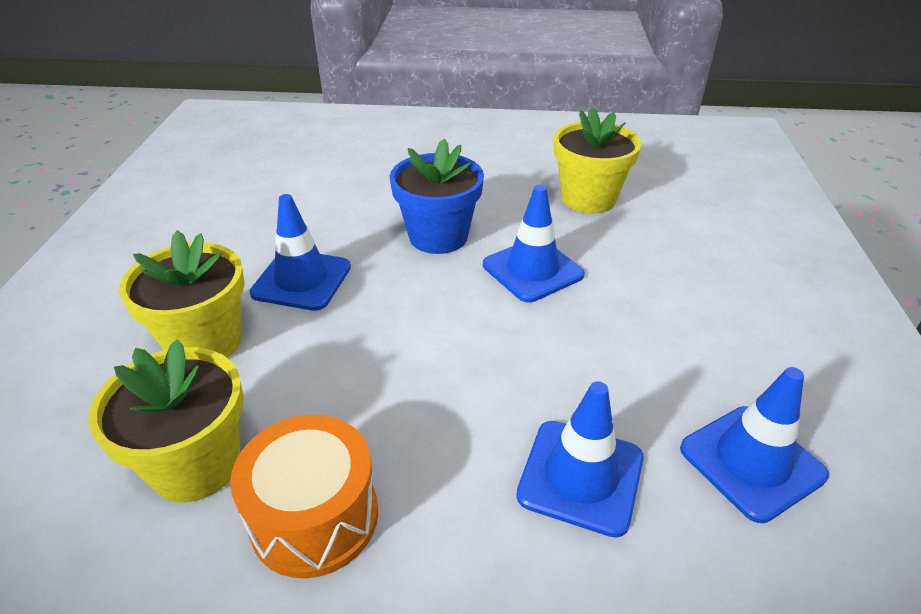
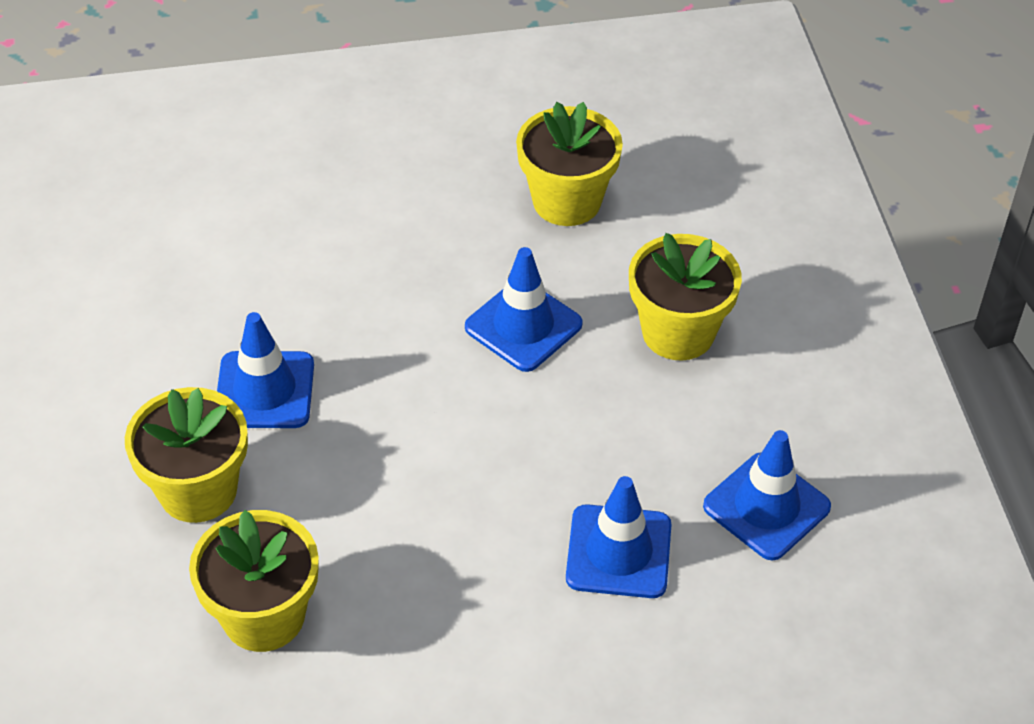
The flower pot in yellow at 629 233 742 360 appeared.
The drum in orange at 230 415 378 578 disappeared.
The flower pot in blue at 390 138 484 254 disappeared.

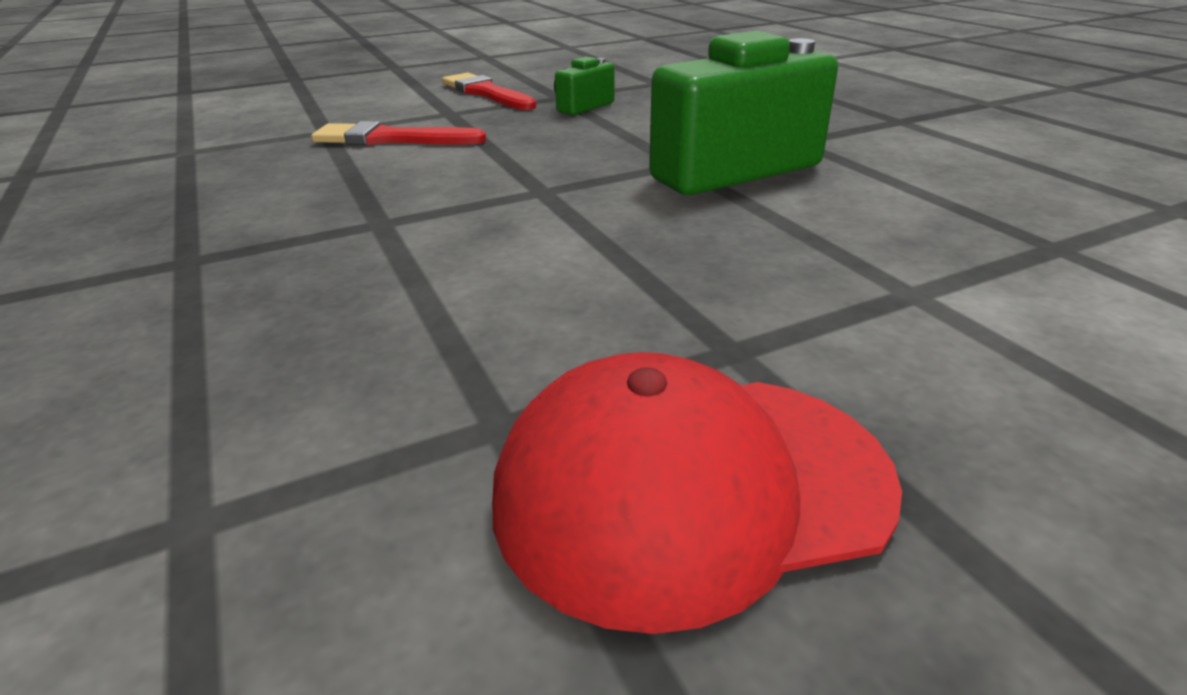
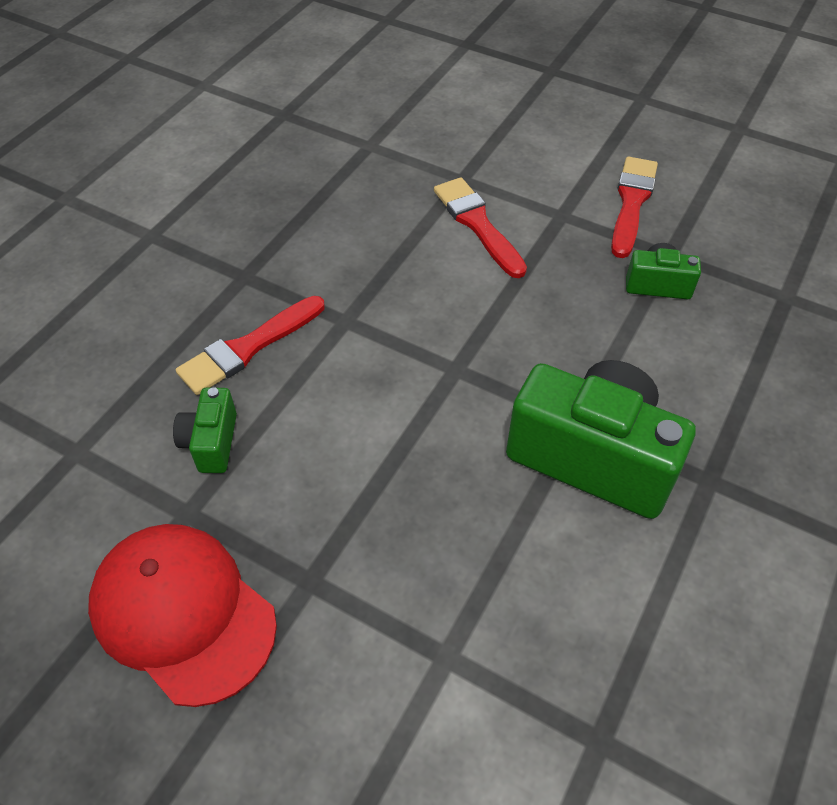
The camera in green at 173 387 237 473 appeared.
The brush in red at 176 296 325 395 appeared.

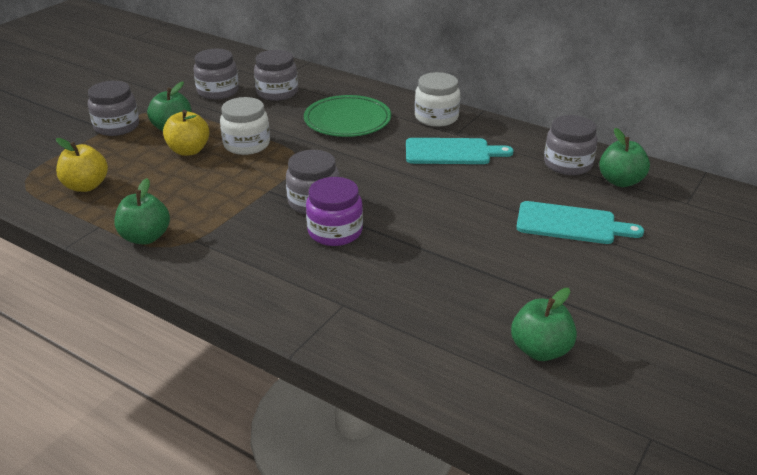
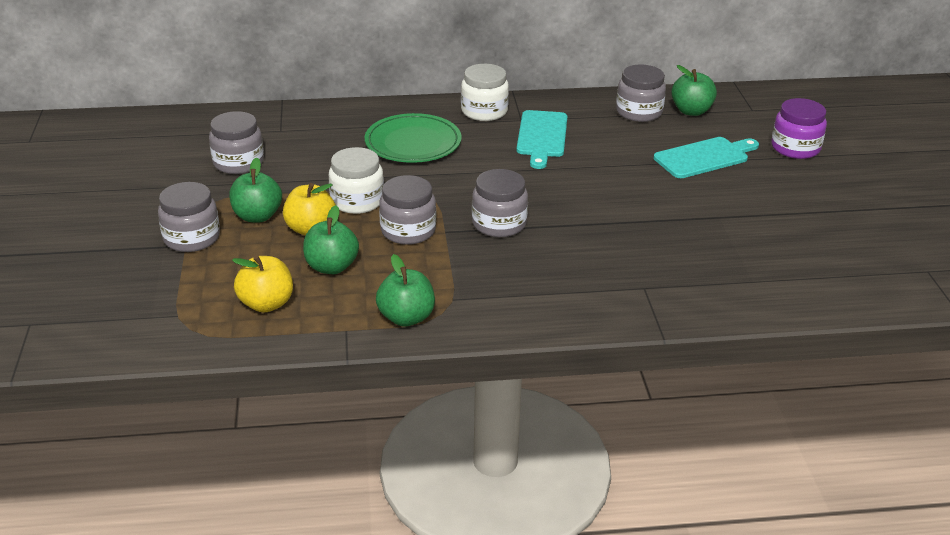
The apple in green moved from 511 288 577 361 to 303 205 359 274.
The jar in grey moved from 254 50 298 101 to 379 175 436 245.
The cutting board in turquoise at 406 138 514 164 turned 135 degrees clockwise.
The jar in purple moved from 306 177 363 246 to 771 98 827 159.

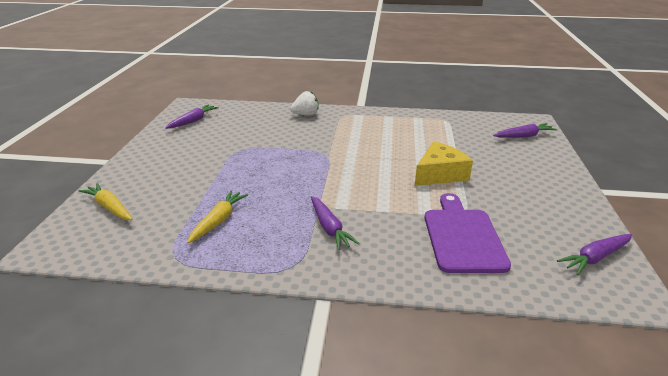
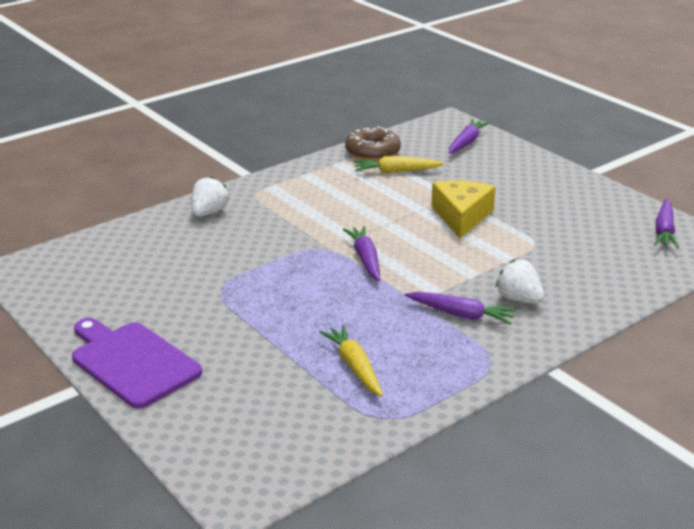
The cutting board in purple moved from 424 193 511 273 to 72 318 202 409.
The carrot in purple moved from 165 104 219 129 to 343 226 380 281.
The donut in brown at 345 126 401 161 appeared.
The carrot in yellow moved from 79 183 133 220 to 354 156 444 173.
The strawberry in white at 495 259 544 304 appeared.

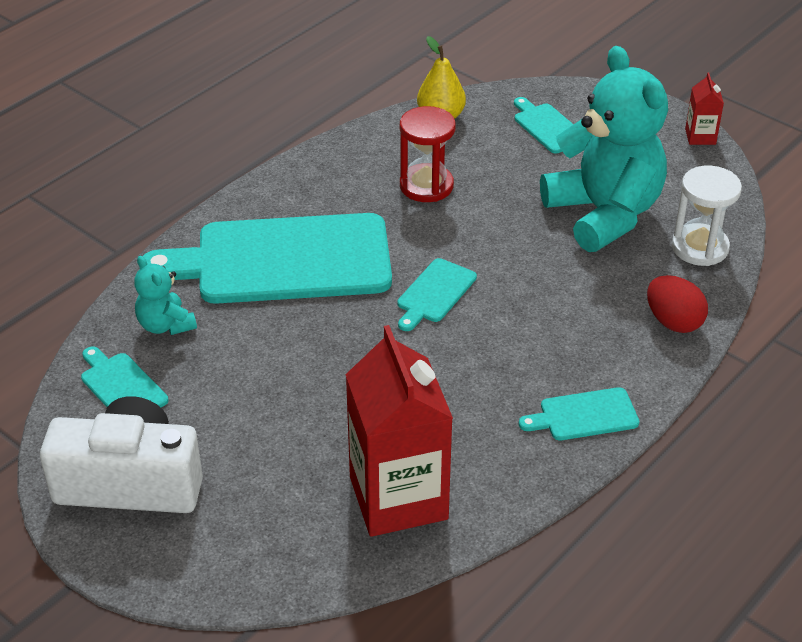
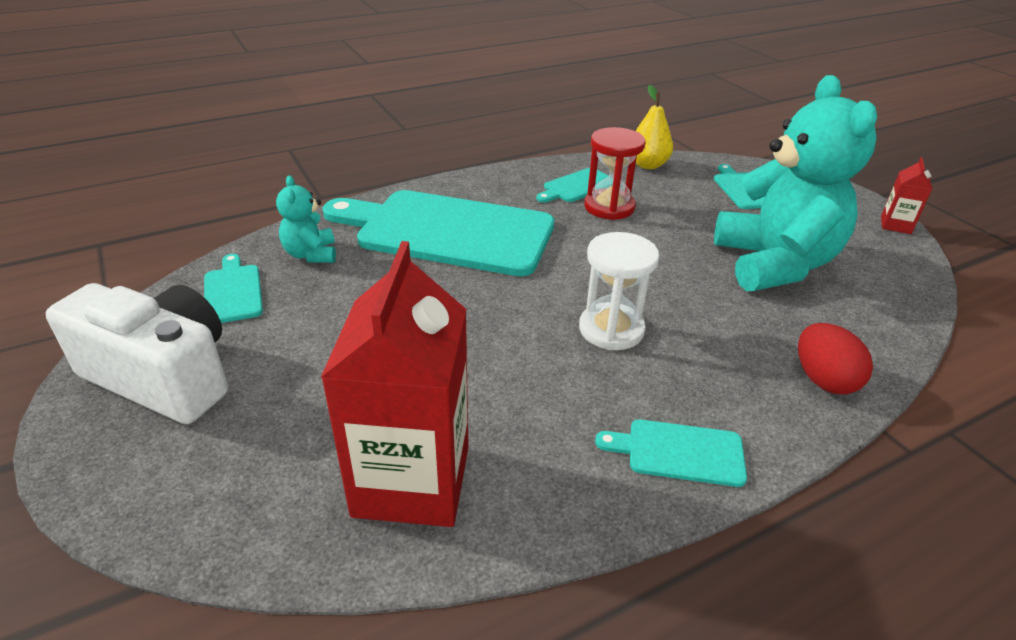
The cutting board in turquoise moved from 397 258 477 331 to 536 168 608 203.
The hourglass in white moved from 672 165 742 266 to 579 232 659 350.

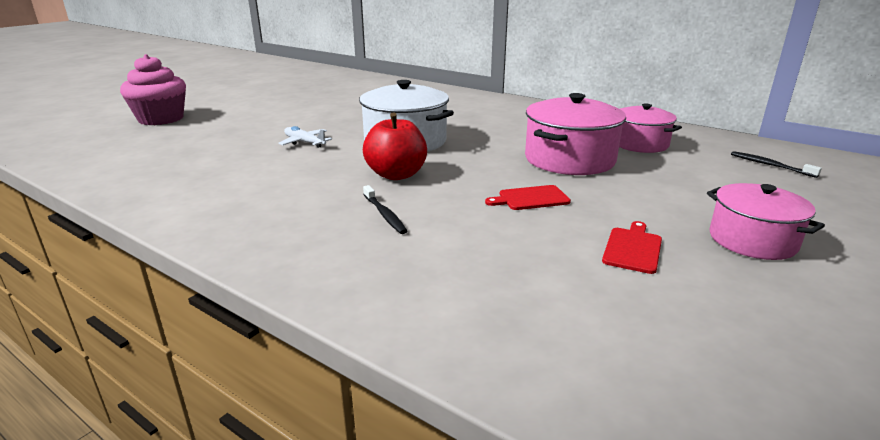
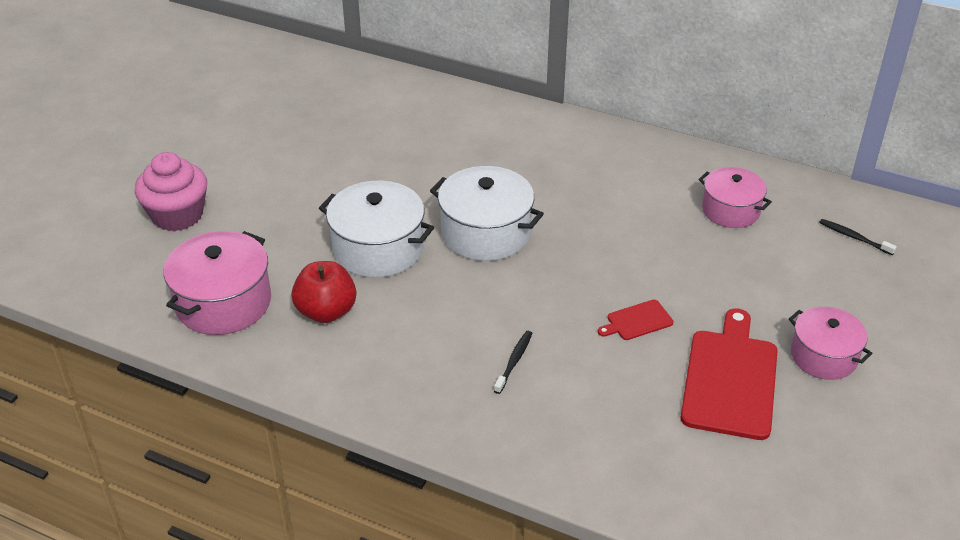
The pot in pink moved from 525 93 626 175 to 163 231 271 335.
The apple in red moved from 363 112 427 180 to 292 261 356 323.
The plane in white at 278 126 332 148 was replaced by the pot in white at 319 181 434 278.
The toothbrush in black at 363 185 407 234 turned 120 degrees counterclockwise.
The cutting board in red at 602 221 662 274 changed to 2.12 times the size.

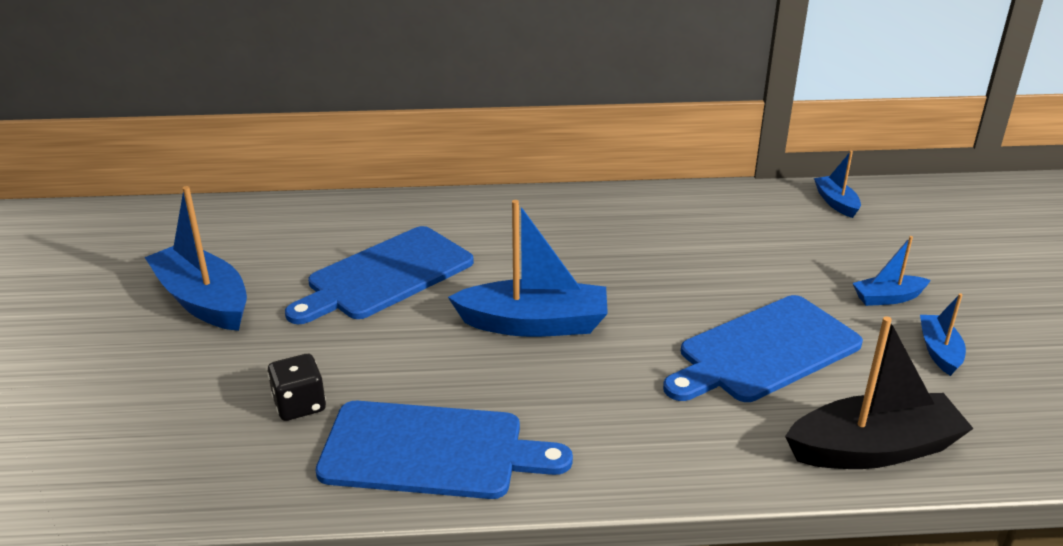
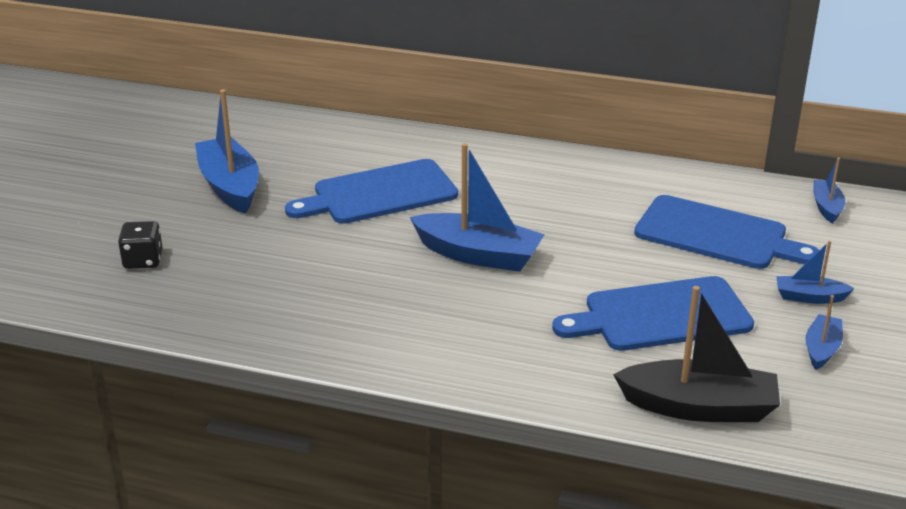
The dice in black moved from 268 354 326 421 to 118 221 163 269.
The cutting board in blue moved from 315 401 573 499 to 634 195 819 269.

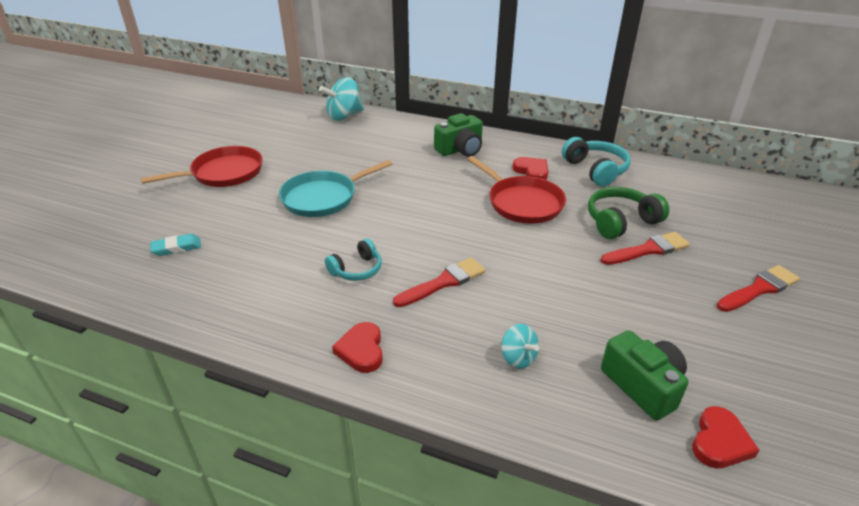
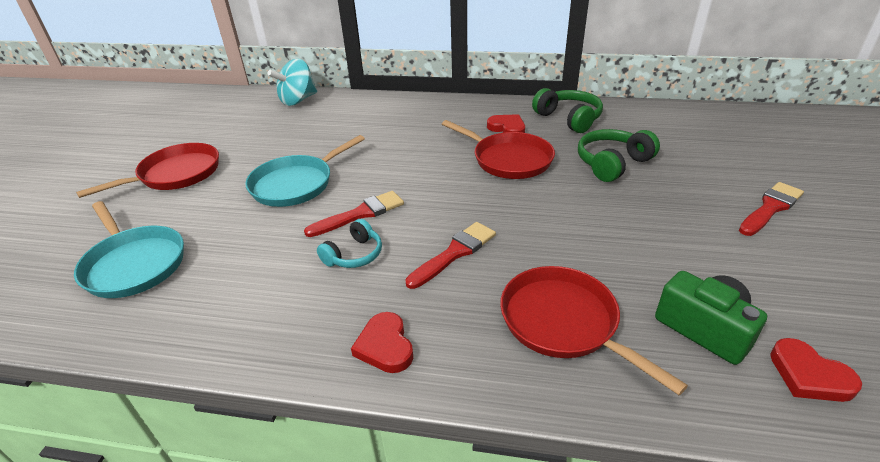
The eraser in turquoise at 150 234 201 256 was replaced by the pan in turquoise at 74 201 184 298.
The brush in red moved from 601 232 690 265 to 304 191 404 237.
The spinning top in turquoise at 501 324 539 369 was replaced by the pan in red at 500 266 688 395.
The headphones in turquoise at 562 137 631 187 became the headphones in green at 532 88 603 133.
The heart in red at 692 406 760 468 turned 120 degrees clockwise.
The camera in green at 434 113 483 157 disappeared.

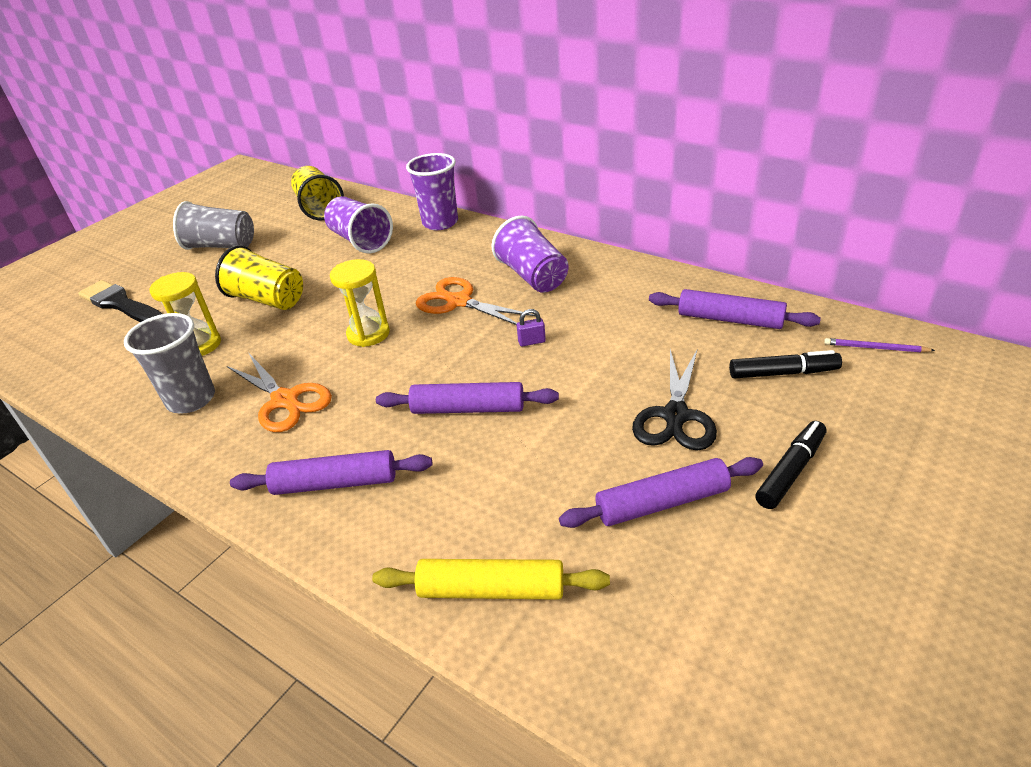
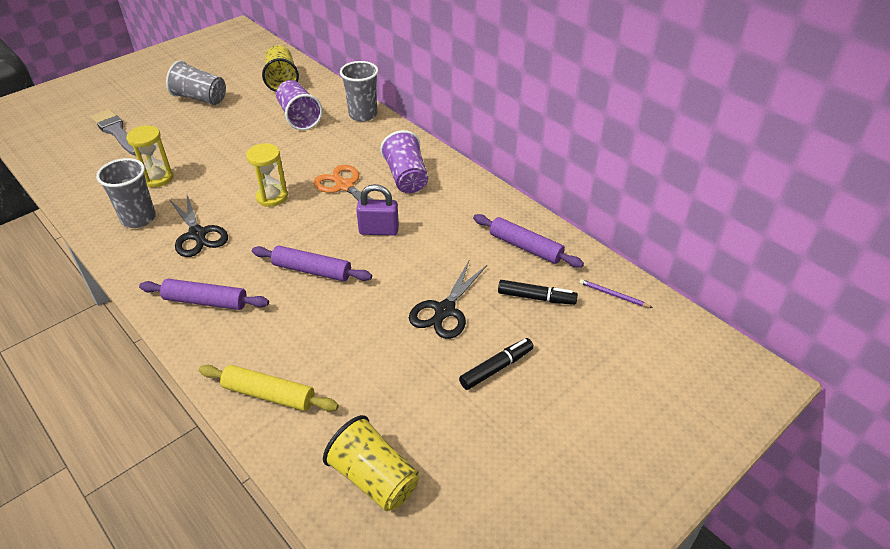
The brush in black at 78 280 162 322 became the brush in grey at 91 109 141 155.
The scissors in orange at 227 354 332 432 became the scissors in black at 169 195 228 257.
The cup in yellow moved from 215 245 303 310 to 323 415 419 511.
The cup in purple at 406 153 458 230 became the cup in grey at 340 61 378 122.
The padlock in purple at 517 309 546 347 changed to 1.99 times the size.
The rolling pin in purple at 559 457 763 528 disappeared.

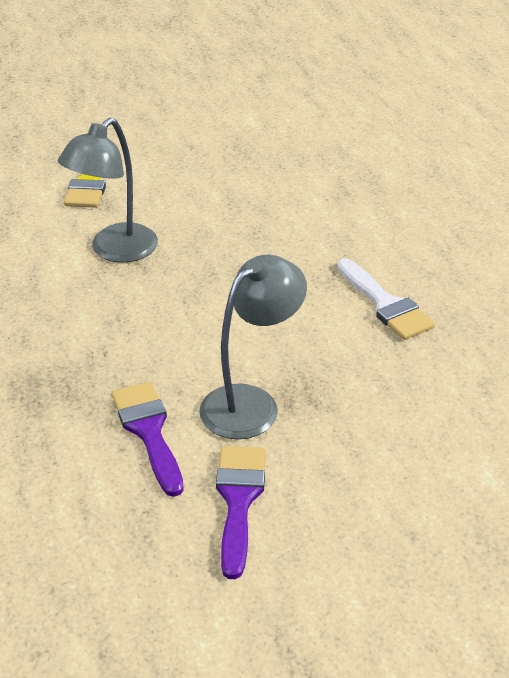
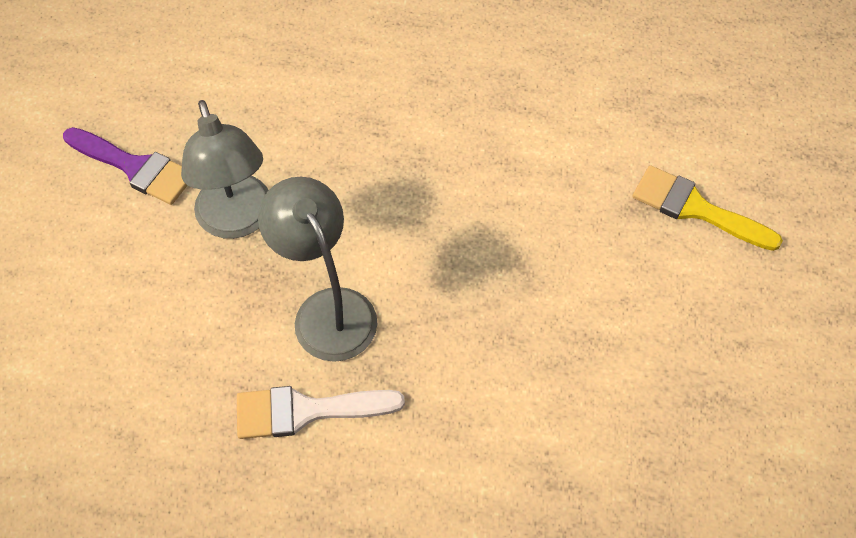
The lamp in grey moved from 58 118 158 263 to 258 177 378 362.
The brush in purple at 111 382 184 497 disappeared.

